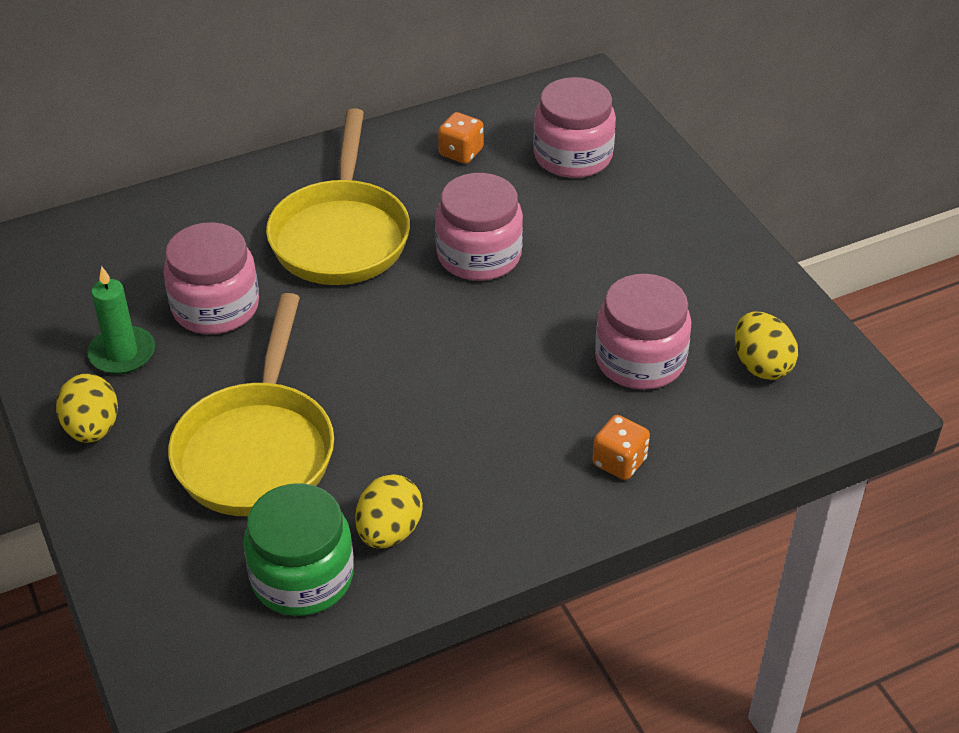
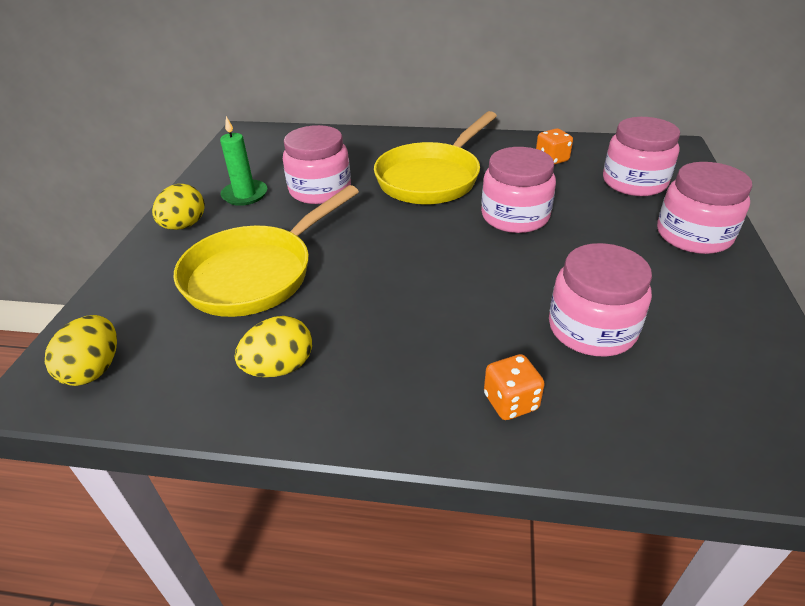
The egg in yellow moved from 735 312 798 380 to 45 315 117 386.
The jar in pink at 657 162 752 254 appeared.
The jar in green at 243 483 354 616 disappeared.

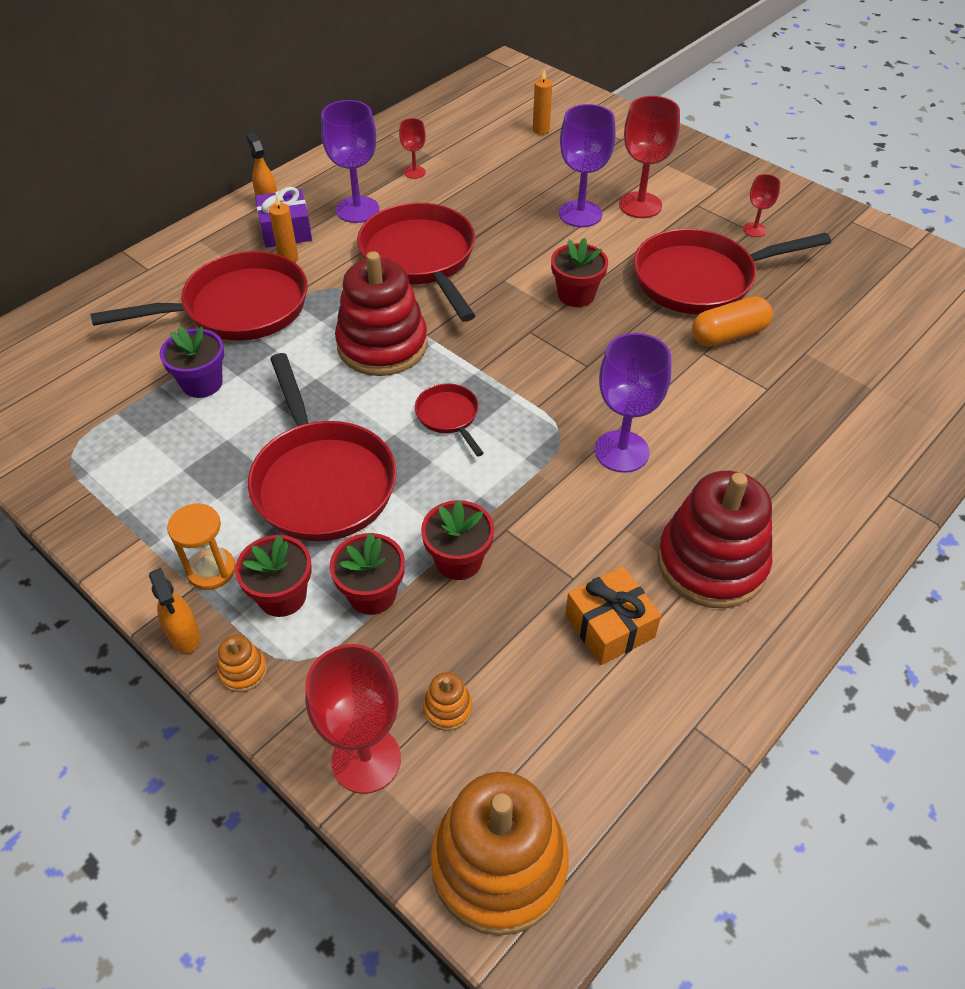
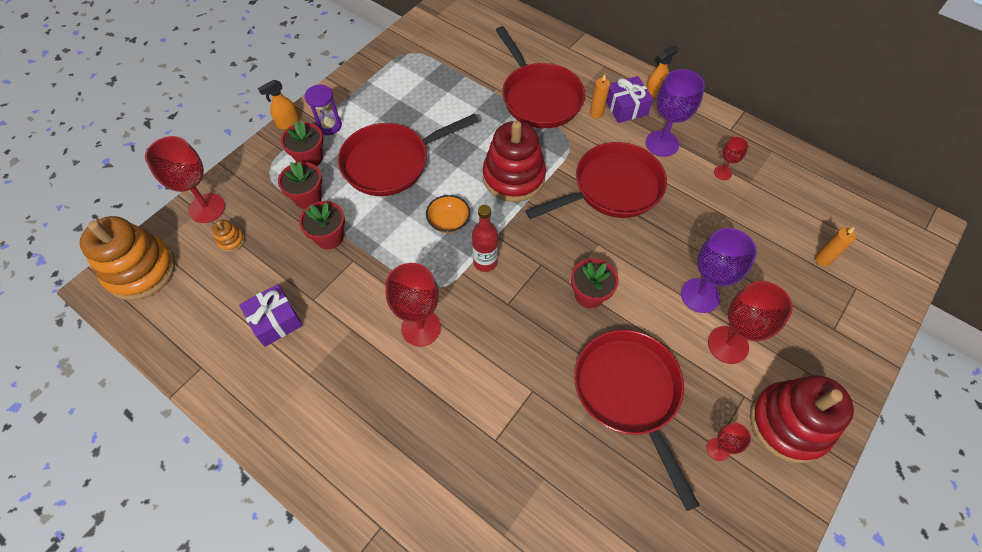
The gift in orange at 565 566 661 665 became the gift in purple at 239 284 303 347.
The hourglass in orange at 167 503 236 590 became the hourglass in purple at 305 85 342 135.
The goblet in purple at 595 333 671 473 became the goblet in red at 385 263 441 347.
The pan in red at 415 383 484 457 was replaced by the bowl in orange at 426 195 470 233.
The bottle in red at 472 205 498 272 appeared.
The stacking toy in red moved from 657 471 772 608 to 750 375 854 463.
The flower pot in purple at 159 326 224 398 disappeared.
The stacking toy in orange at 217 635 267 692 disappeared.
The capsule in orange at 692 296 773 347 disappeared.

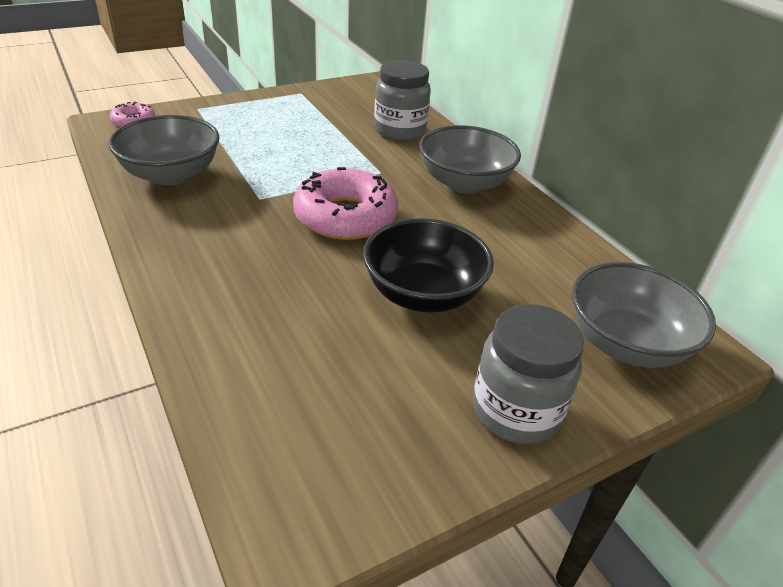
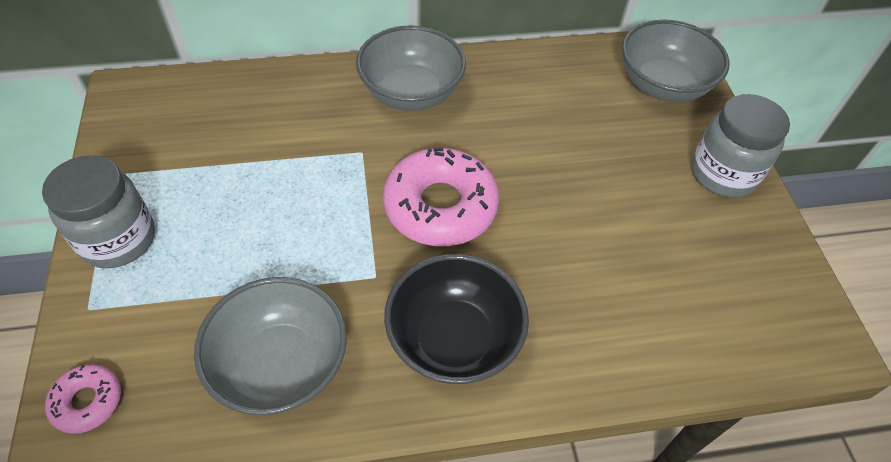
The jar in grey moved from 374 60 431 141 to 42 155 155 268.
The bowl in black moved from 363 218 494 312 to 384 254 529 384.

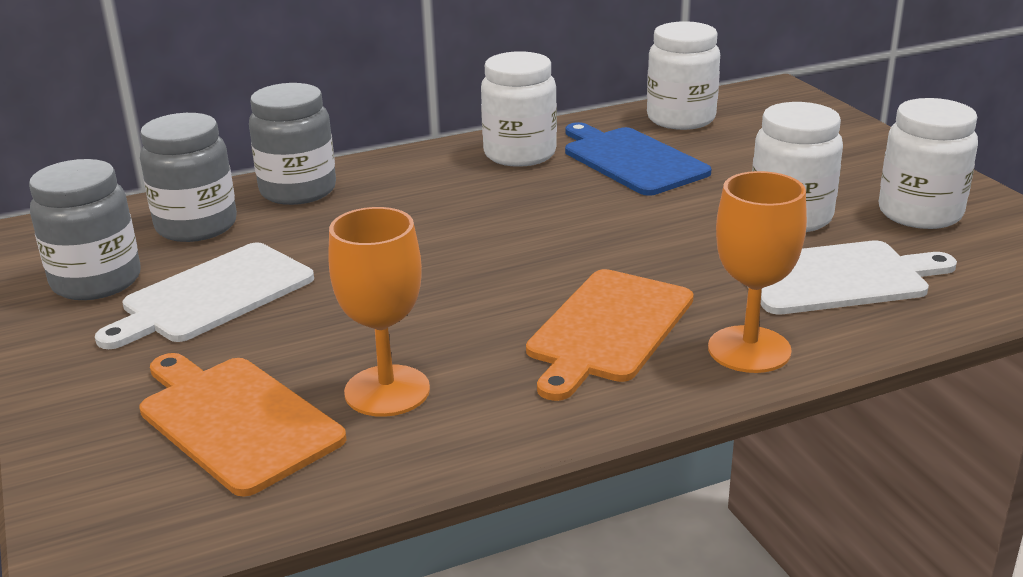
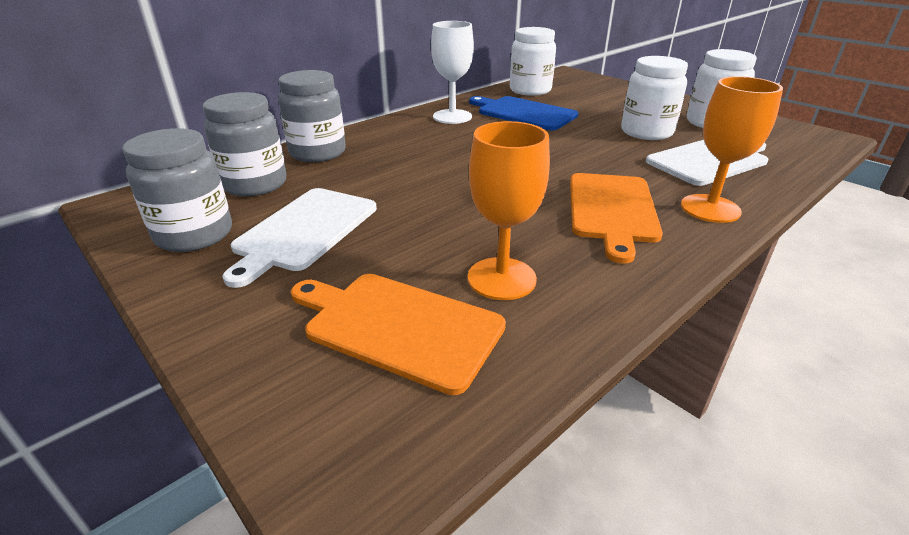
The jar in white at 481 51 557 167 was replaced by the goblet in white at 431 21 474 124.

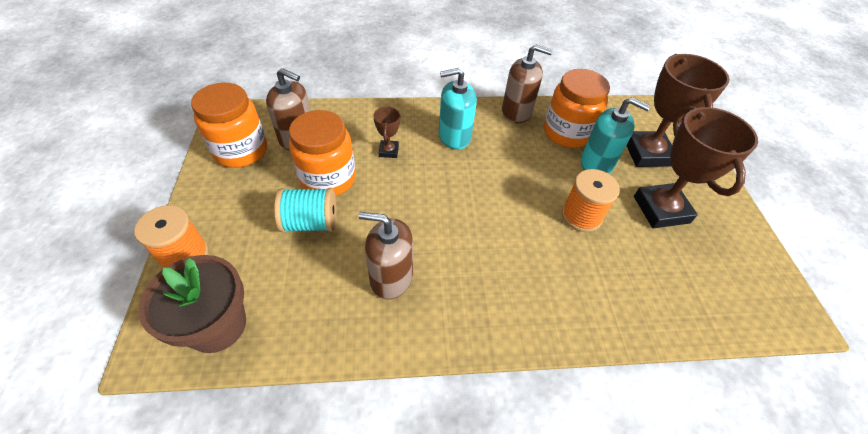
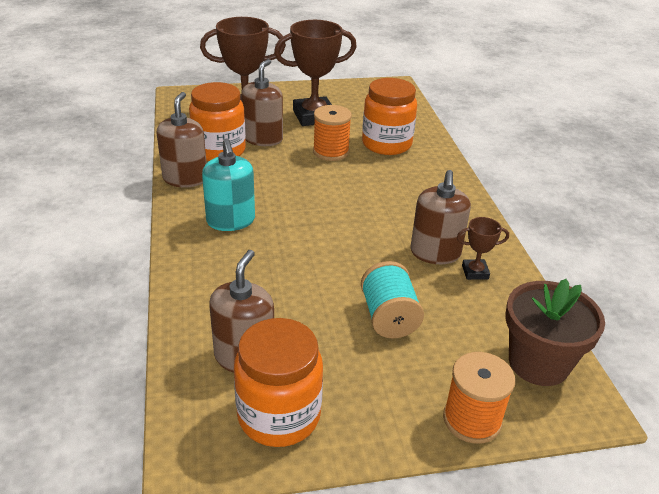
The soap dispenser in turquoise at 581 97 651 174 became the soap dispenser in brown at 241 59 283 146.
The jar in orange moved from 289 110 356 196 to 362 78 417 155.
The trophy in brown moved from 373 106 400 158 to 457 217 509 280.

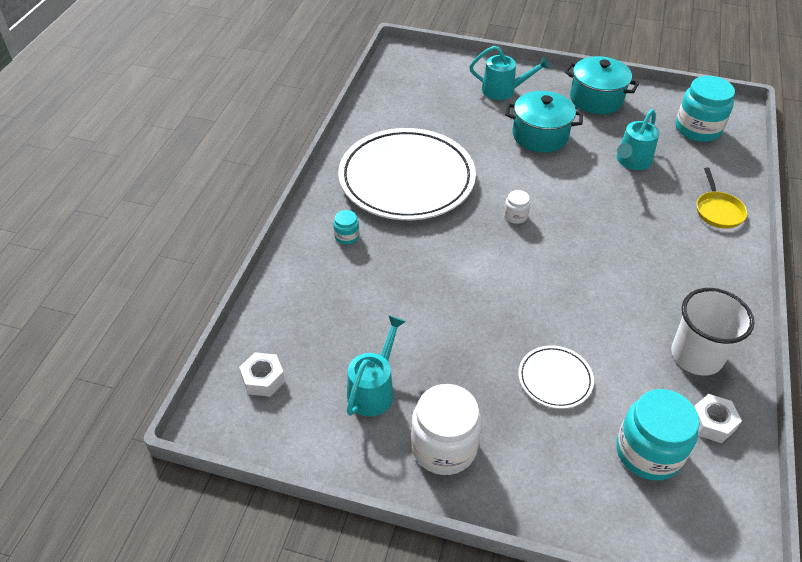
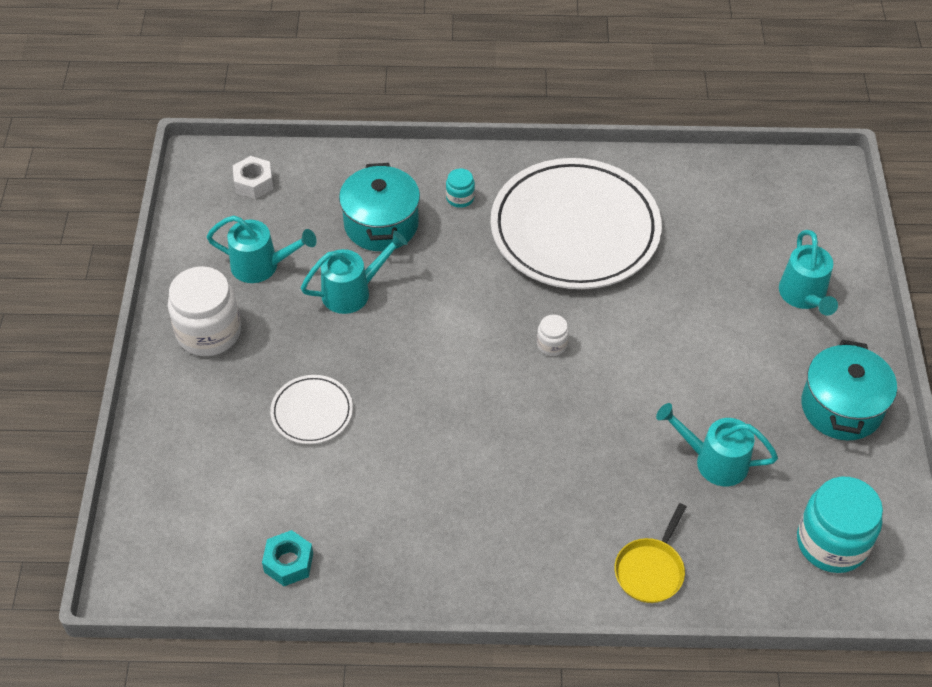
The nut in white at 694 394 742 443 became the nut in turquoise at 262 530 313 586.
The watering can in turquoise at 301 231 408 314 appeared.
The pot in turquoise moved from 505 91 583 153 to 339 163 420 251.
The pan in yellow at 697 168 747 229 turned 45 degrees counterclockwise.
The jar in turquoise at 616 389 700 481 disappeared.
The cup in white at 671 288 755 376 disappeared.

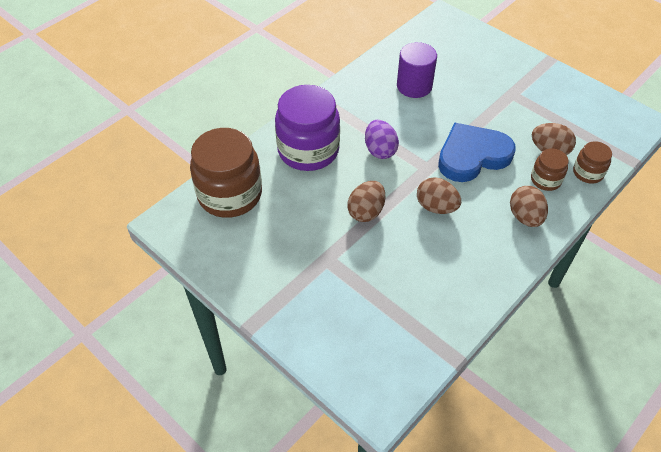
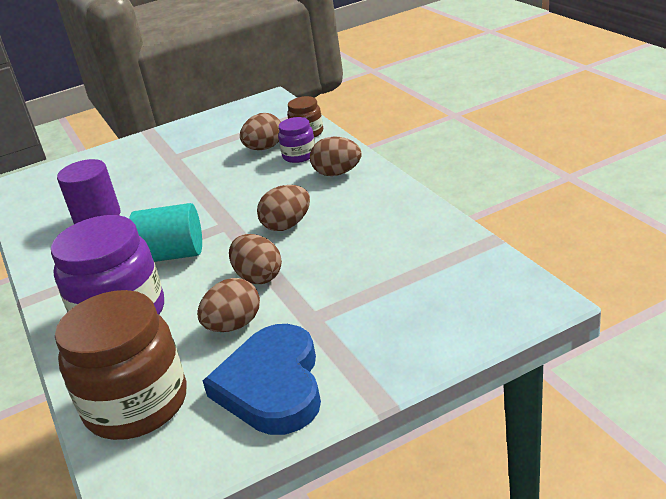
The egg in purple at 365 120 399 159 was replaced by the cylinder in turquoise at 129 203 202 262.
The egg in brown at 197 278 260 332 appeared.
The heart in blue moved from 438 123 516 182 to 203 324 321 435.
The jar in brown at 531 148 569 191 became the jar in purple at 278 117 315 163.

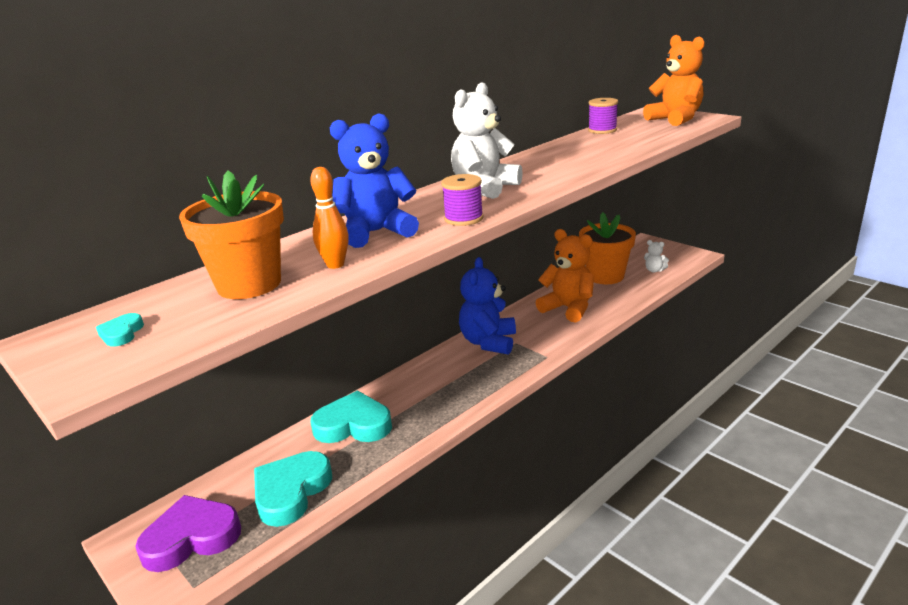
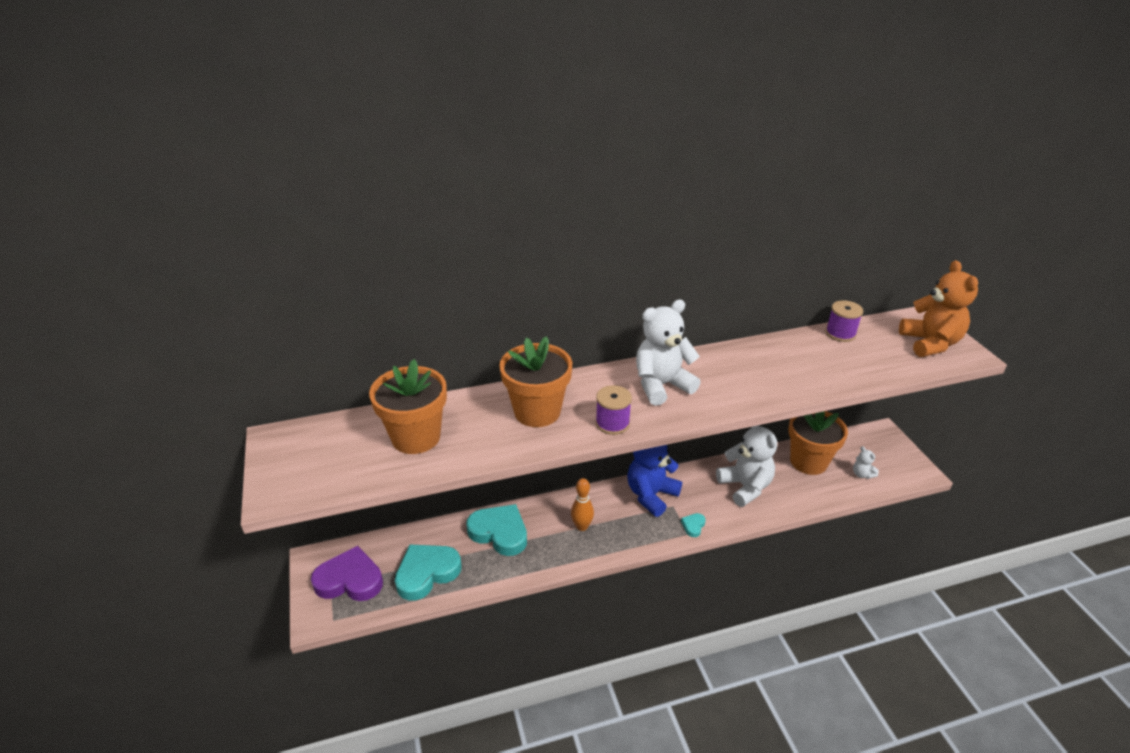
The teddy bear in blue at 330 113 419 248 was replaced by the flower pot in orange at 499 336 572 427.
The bowling pin in orange moved from 310 167 349 269 to 571 478 594 531.
The heart in turquoise moved from 96 313 144 347 to 681 513 706 537.
The teddy bear in orange at 536 229 594 323 became the teddy bear in white at 716 425 777 507.

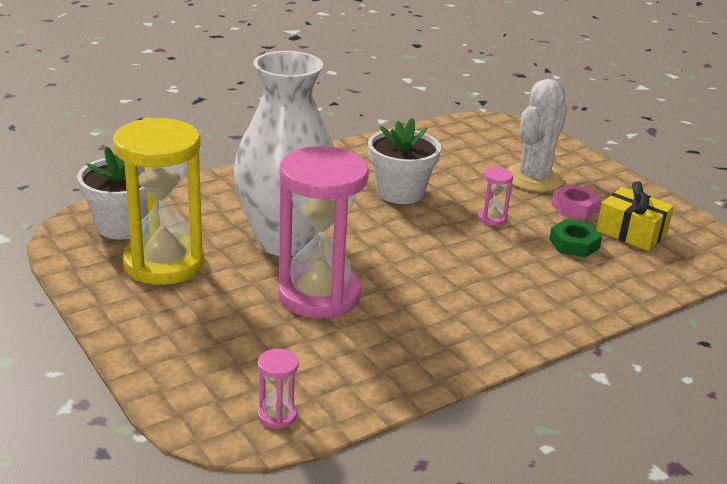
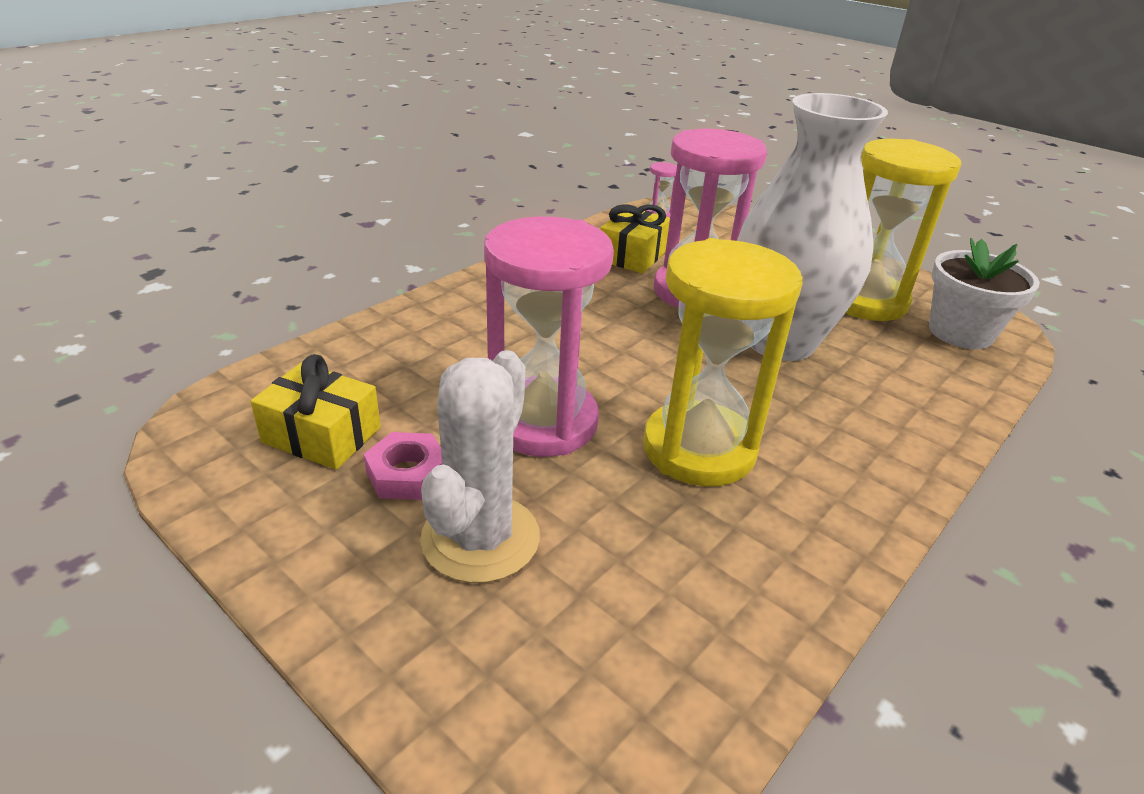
The hourglass in pink at 478 167 513 226 changed to 2.47 times the size.
The gift in yellow at 600 204 670 273 appeared.
The flower pot in white at 368 118 441 204 was replaced by the hourglass in yellow at 643 238 803 486.
The nut in green at 549 219 602 258 disappeared.

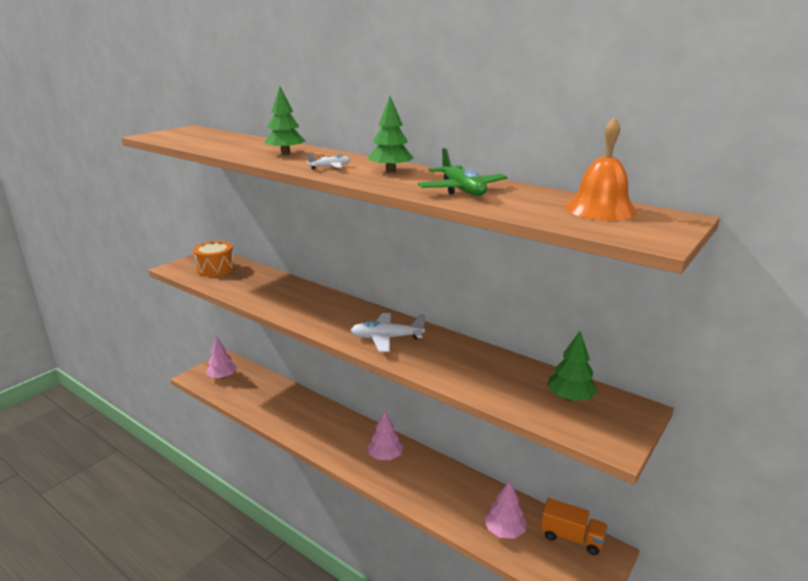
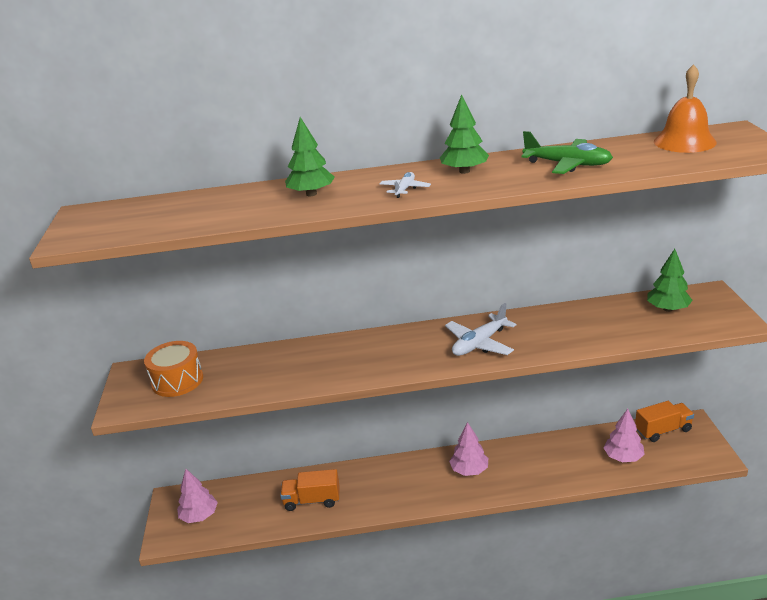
The truck in orange at 280 469 340 511 appeared.

